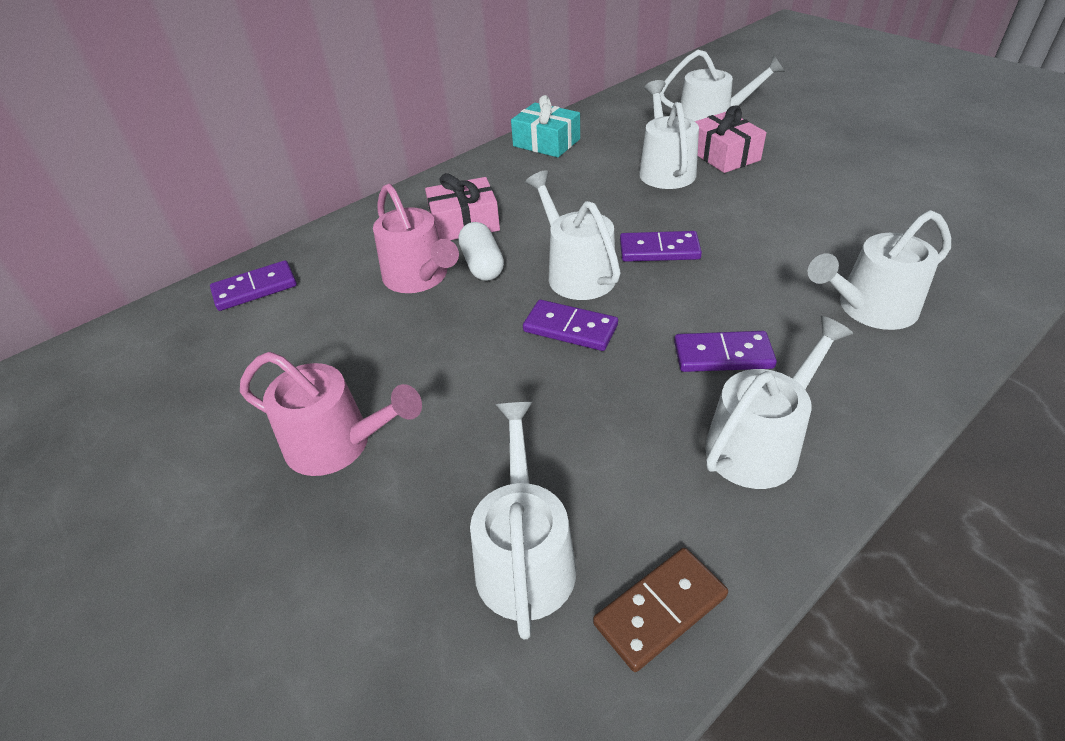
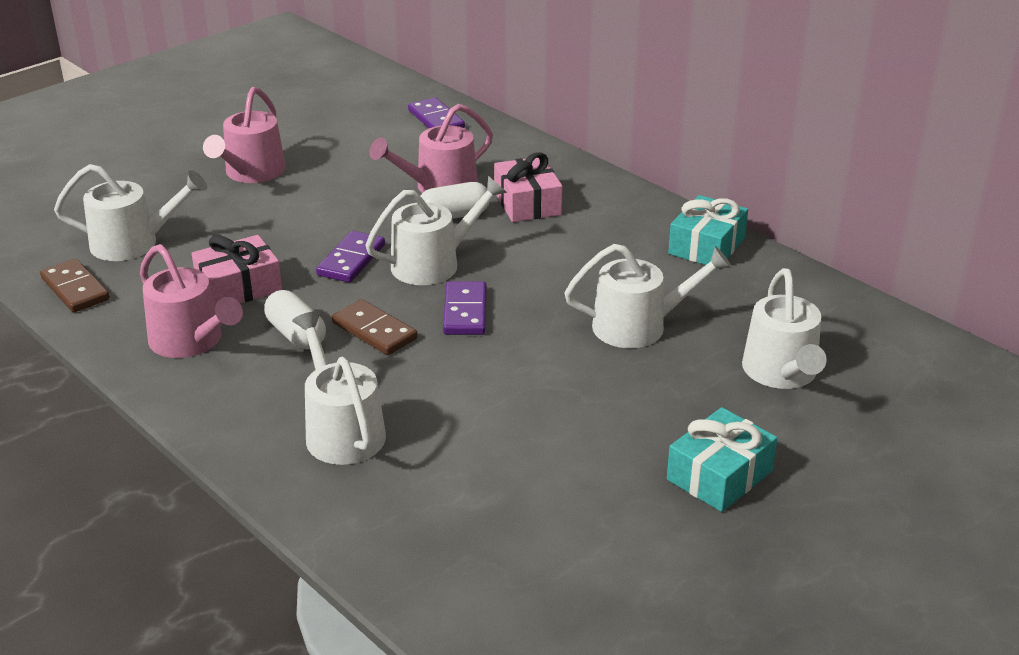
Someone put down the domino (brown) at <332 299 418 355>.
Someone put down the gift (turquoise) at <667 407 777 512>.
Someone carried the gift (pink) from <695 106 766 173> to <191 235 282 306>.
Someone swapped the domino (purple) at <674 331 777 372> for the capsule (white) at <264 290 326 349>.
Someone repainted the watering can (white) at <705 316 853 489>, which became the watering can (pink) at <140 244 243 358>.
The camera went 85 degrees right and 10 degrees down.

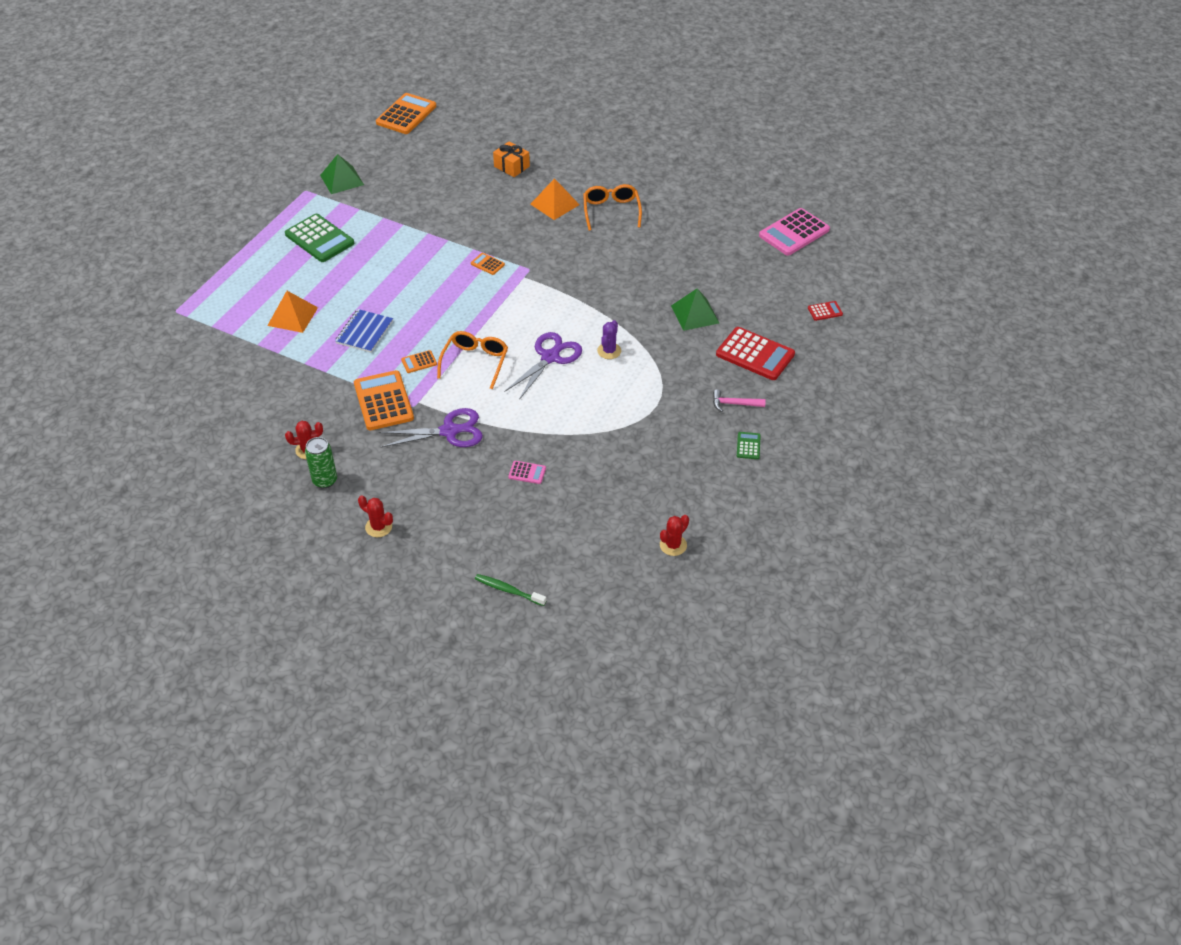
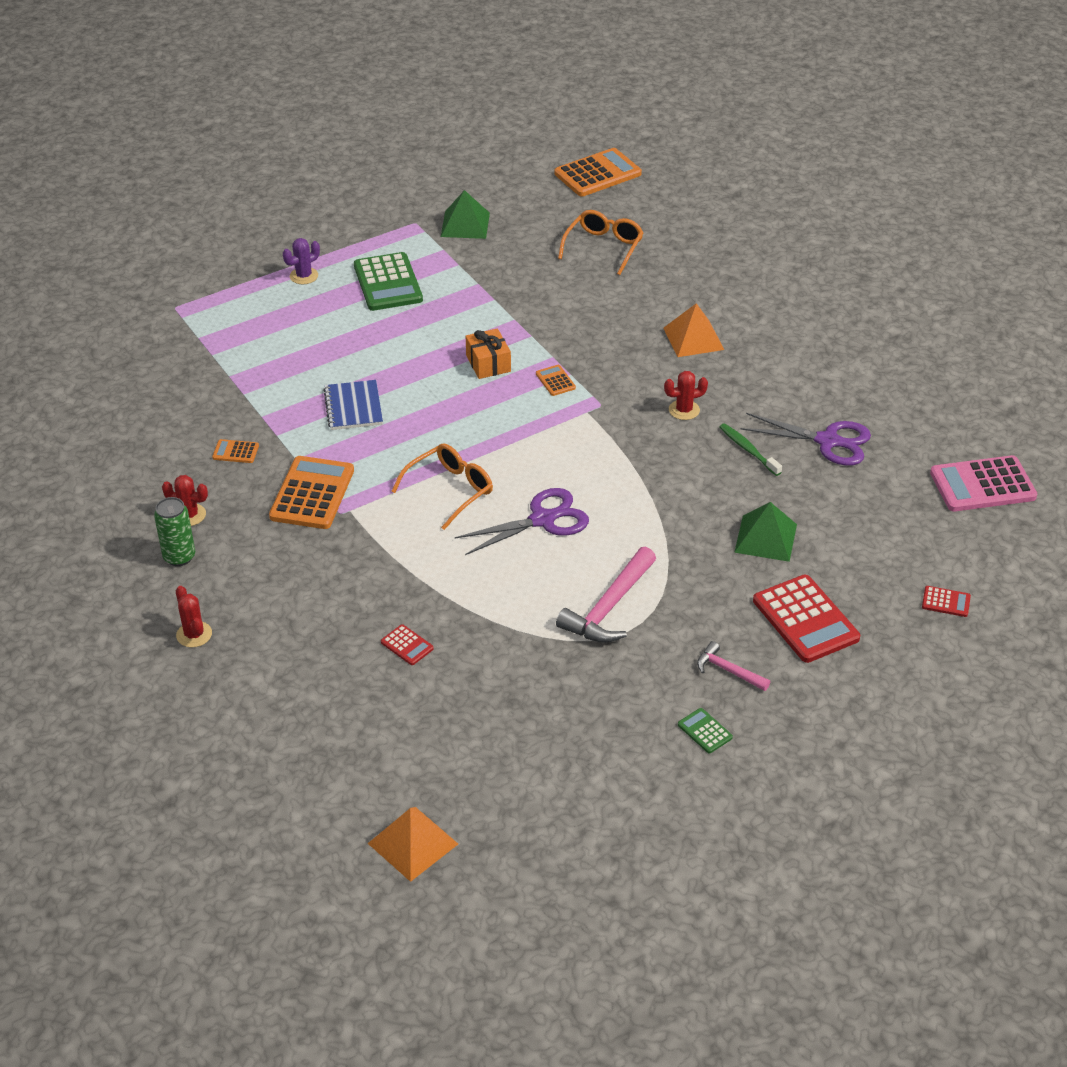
Someone put down the hammer (pink) at <556 547 656 643>.
Someone carried the pyramid (orange) from <267 291 318 333> to <368 807 458 882>.
Someone carried the scissors (purple) from <379 408 483 447> to <741 413 871 466>.
Someone carried the calculator (orange) from <401 350 437 373> to <212 439 259 463>.
Someone carried the toothbrush (green) from <475 574 546 606> to <720 423 782 476>.
Someone carried the gift (orange) from <493 142 530 177> to <466 328 511 379>.
Someone carried the glasses (orange) from <583 184 642 231> to <558 210 644 275>.
Someone carried the cactus (purple) from <597 320 621 359> to <283 238 320 284>.
Someone carried the cactus (red) from <660 515 689 556> to <664 371 708 420>.
Someone repainted the calculator (pink) at <508 461 546 484>, which became the calculator (red) at <381 624 434 665>.
Someone rotated the notebook (blue) at <335 309 393 353> by 60 degrees counterclockwise.
Someone rotated the calculator (green) at <737 432 761 459> by 75 degrees counterclockwise.
The camera went 30 degrees right and 5 degrees down.

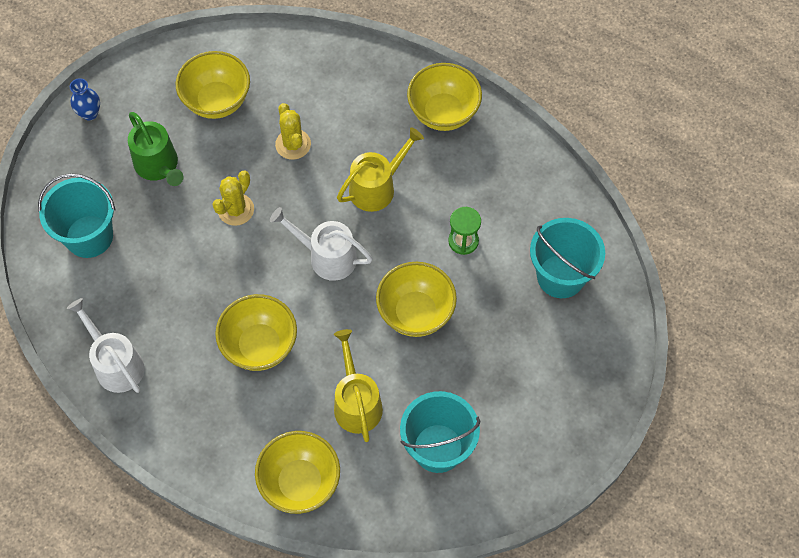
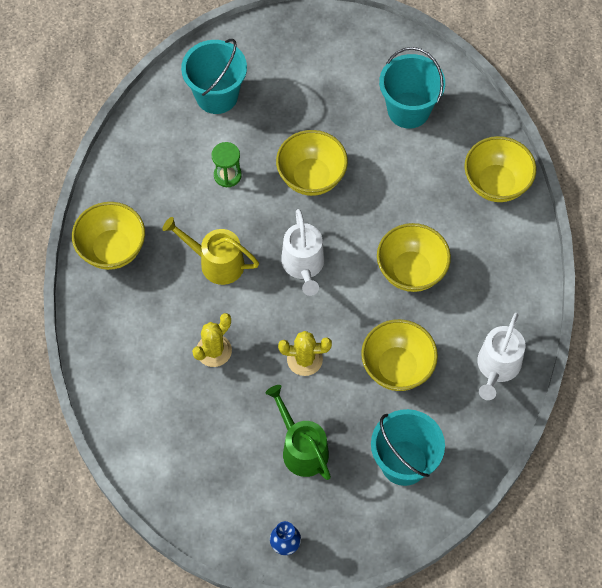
Someone took away the watering can (yellow) at <334 329 383 442>.
Someone carried the bowl (yellow) from <176 51 250 119> to <361 319 438 391>.
Someone rotated the watering can (green) at <128 112 184 186> by 60 degrees counterclockwise.
The camera went 120 degrees left and 0 degrees up.

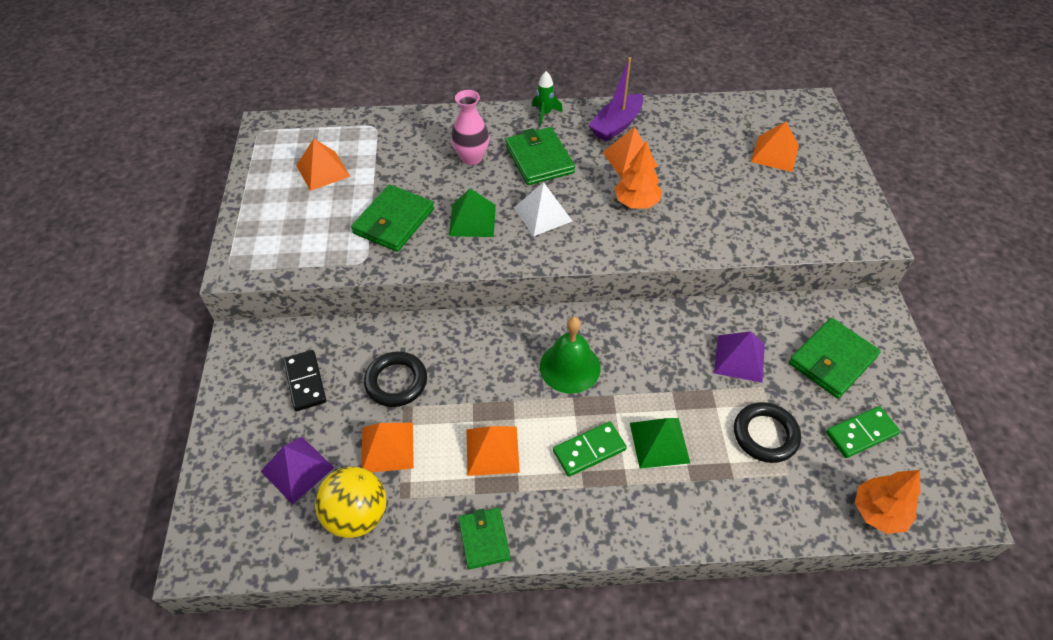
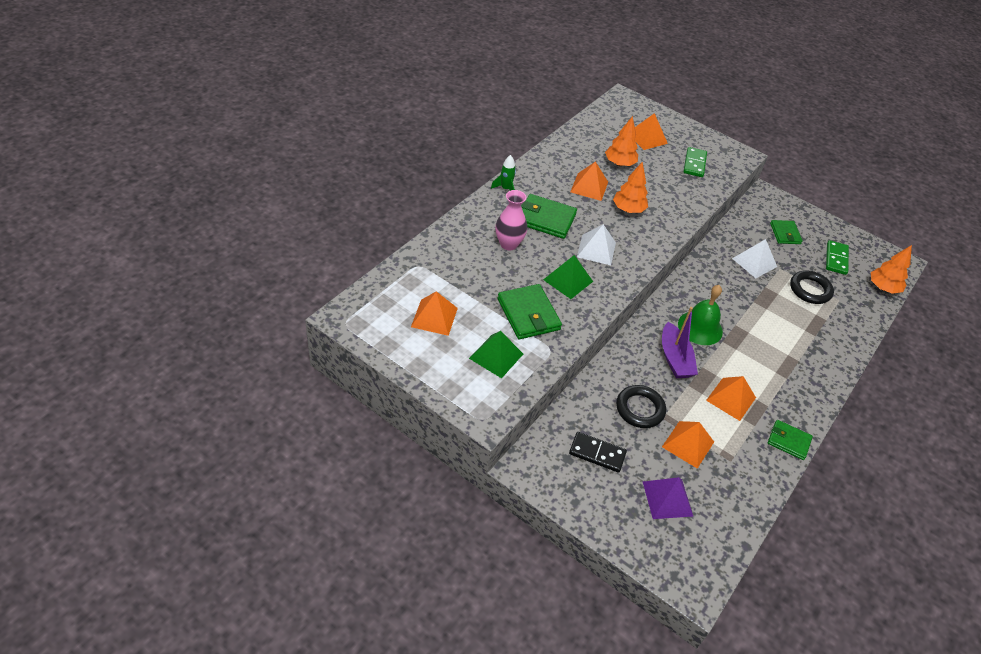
Someone took away the ball (yellow) at <315 467 387 538>.
Someone put down the tree (orange) at <605 116 638 166>.
Someone carried the domino (green) from <553 422 627 477> to <683 147 707 177>.
Someone carried the boat (purple) from <588 57 644 141> to <662 307 698 378>.
Someone carried the pyramid (green) from <630 418 690 469> to <469 331 523 378>.
Someone repainted the pyramid (purple) at <714 331 765 383>, which became the pyramid (white) at <732 239 777 278>.
Someone scaled the wallet (green) at <789 318 881 398> by 0.63.
The camera went 55 degrees left and 5 degrees down.

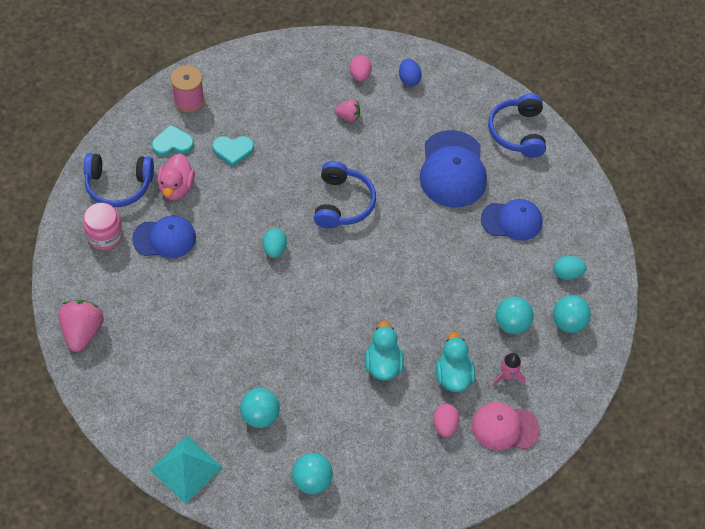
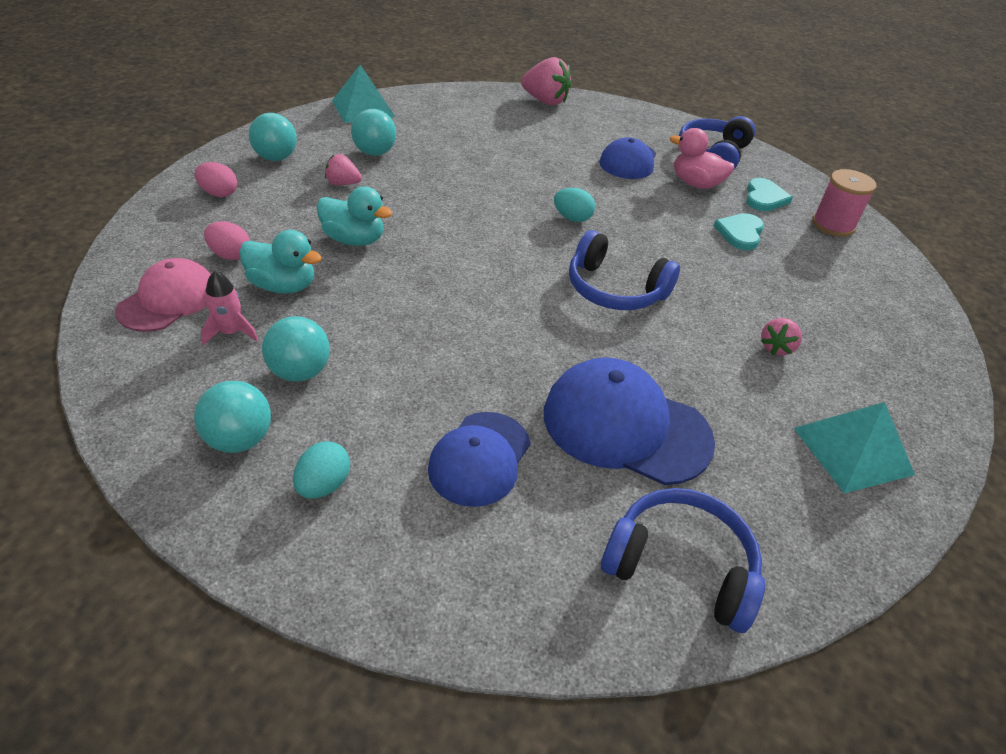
Someone took away the jar (pink) at <83 203 123 250>.
Someone put down the strawberry (pink) at <325 154 362 185>.
Someone carried the egg (pink) from <350 55 372 81> to <195 162 237 197>.
Someone swapped the egg (blue) at <399 59 422 86> for the pyramid (turquoise) at <794 402 915 493>.
The camera went 115 degrees right and 15 degrees down.

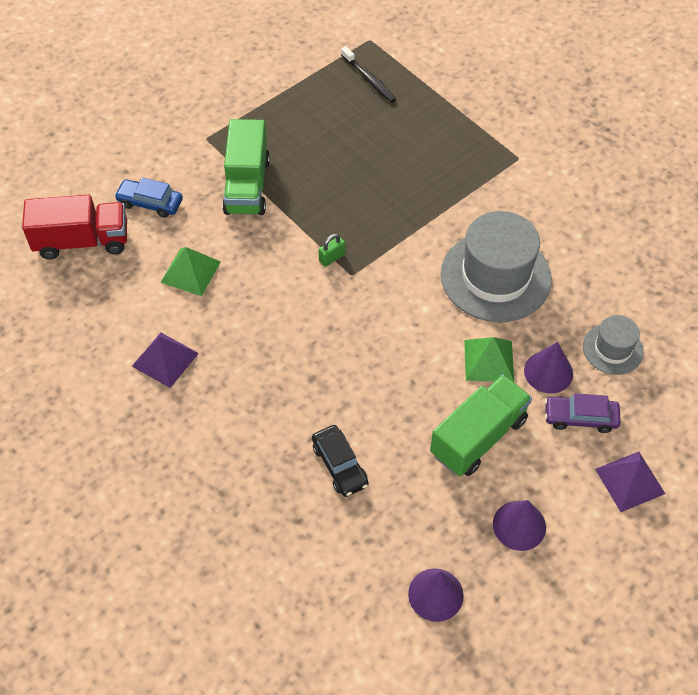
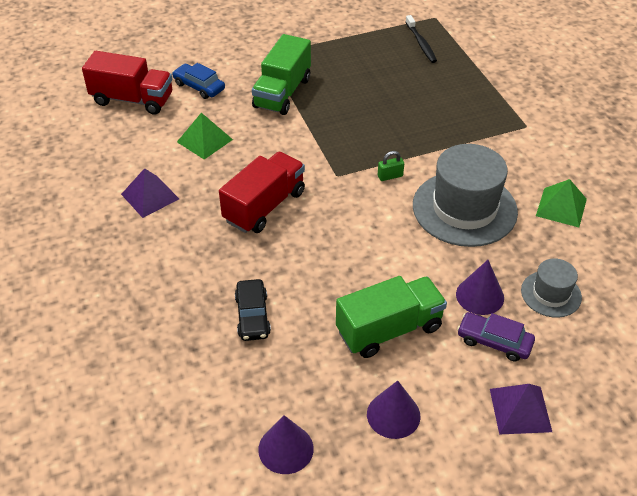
Someone put down the truck (red) at <219 152 305 233>.
Someone carried the padlock (green) from <319 234 345 267> to <378 151 404 181>.
Someone carried the pyramid (green) from <464 337 514 382> to <536 179 587 227>.
The camera went 20 degrees right and 10 degrees down.

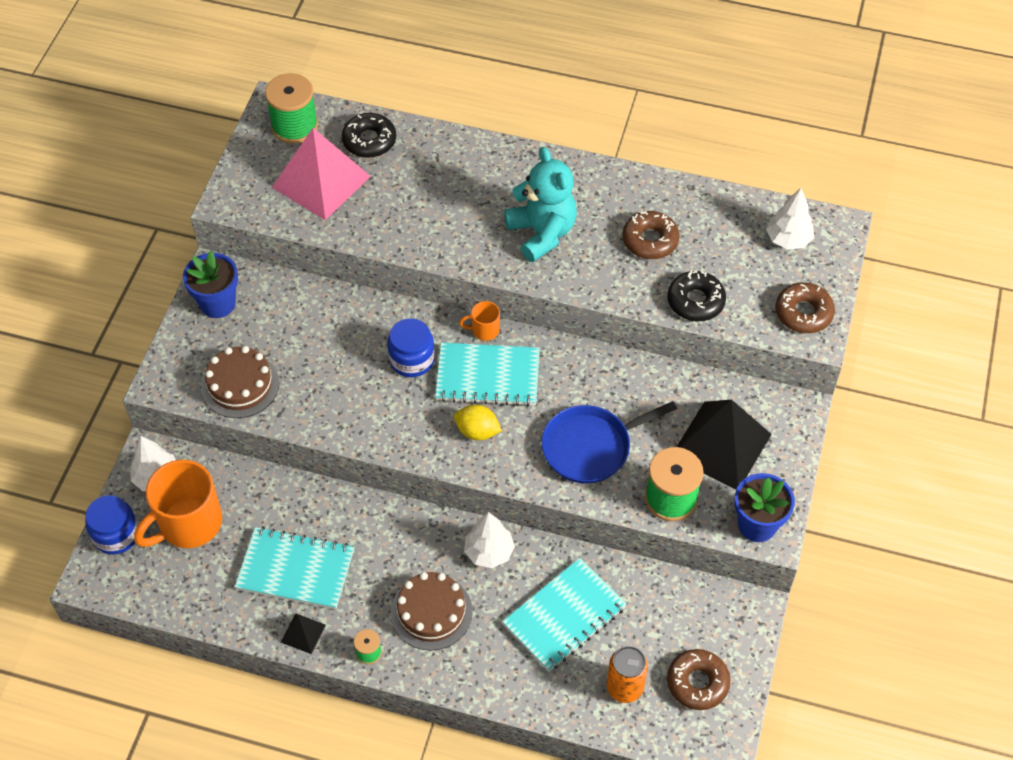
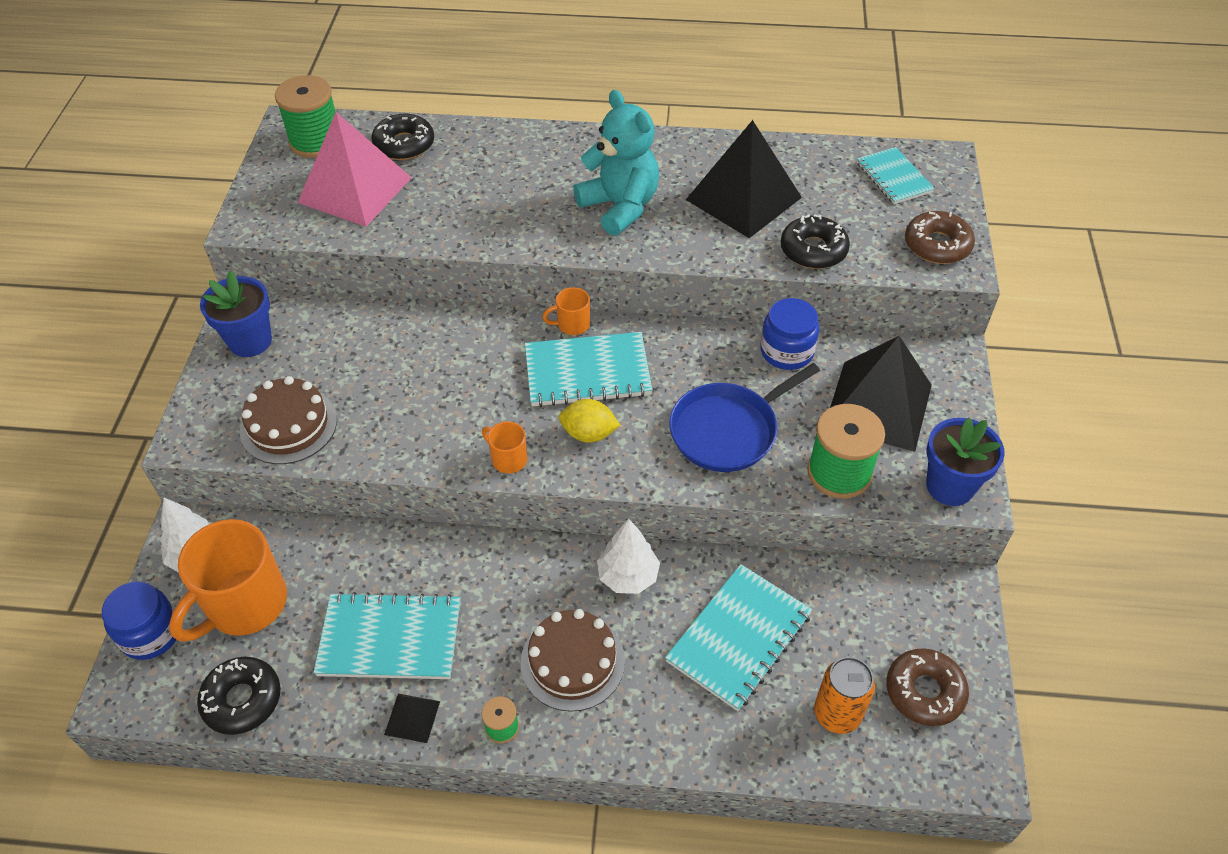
Someone put down the donut (black) at <197 657 281 735>.
Someone put down the mug (orange) at <482 421 527 473>.
Someone carried the jar (blue) from <387 318 435 377> to <760 298 819 370>.
Someone swapped the donut (brown) at <622 211 680 259> for the pyramid (black) at <686 120 802 238>.
Someone swapped the tree (white) at <766 188 814 250> for the notebook (turquoise) at <857 147 935 204>.
The camera went 10 degrees left and 5 degrees down.

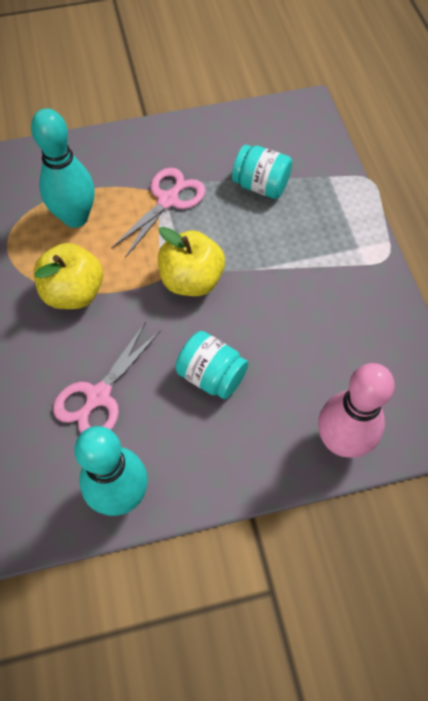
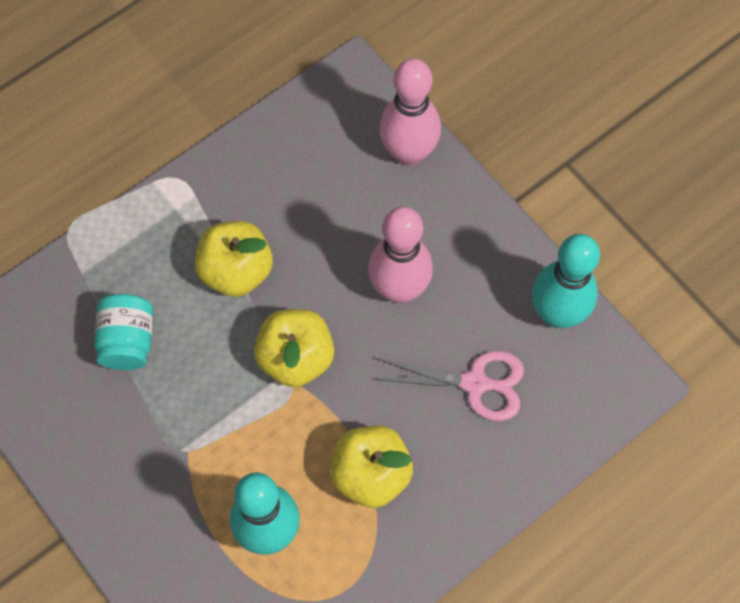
Someone took away the scissors (pink) at <111 168 206 258>.
Someone put down the apple (yellow) at <195 221 273 297>.
Someone swapped the jar (turquoise) at <175 331 248 399> for the bowling pin (pink) at <368 207 433 303>.
The camera went 115 degrees left and 5 degrees up.

